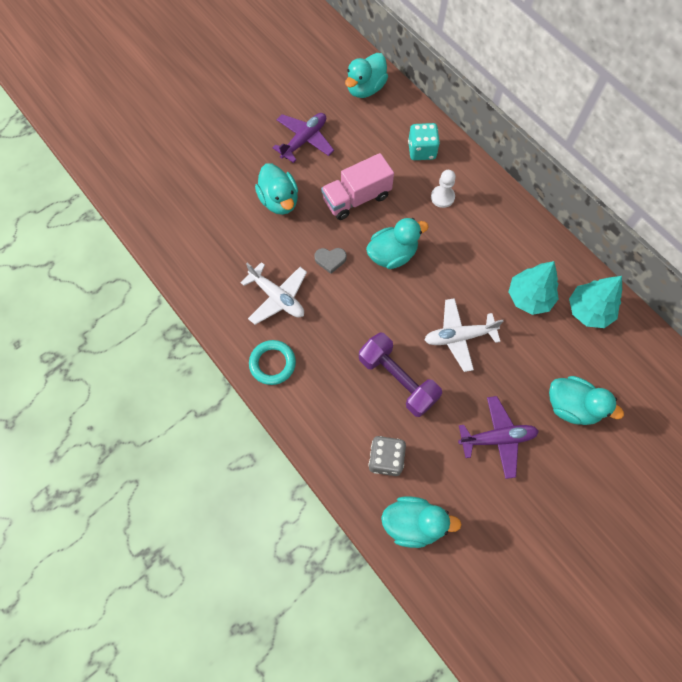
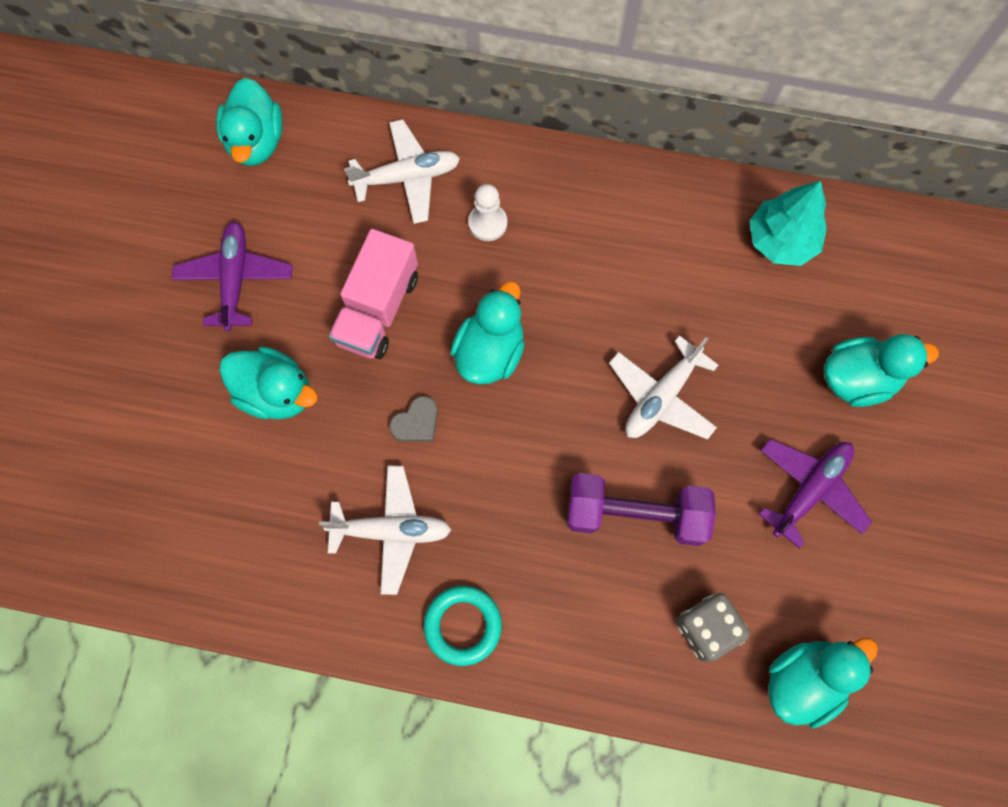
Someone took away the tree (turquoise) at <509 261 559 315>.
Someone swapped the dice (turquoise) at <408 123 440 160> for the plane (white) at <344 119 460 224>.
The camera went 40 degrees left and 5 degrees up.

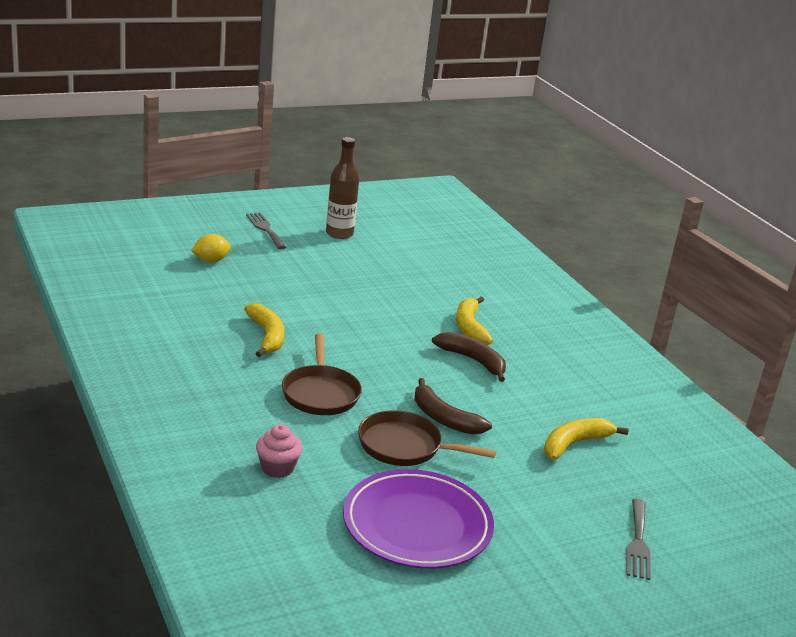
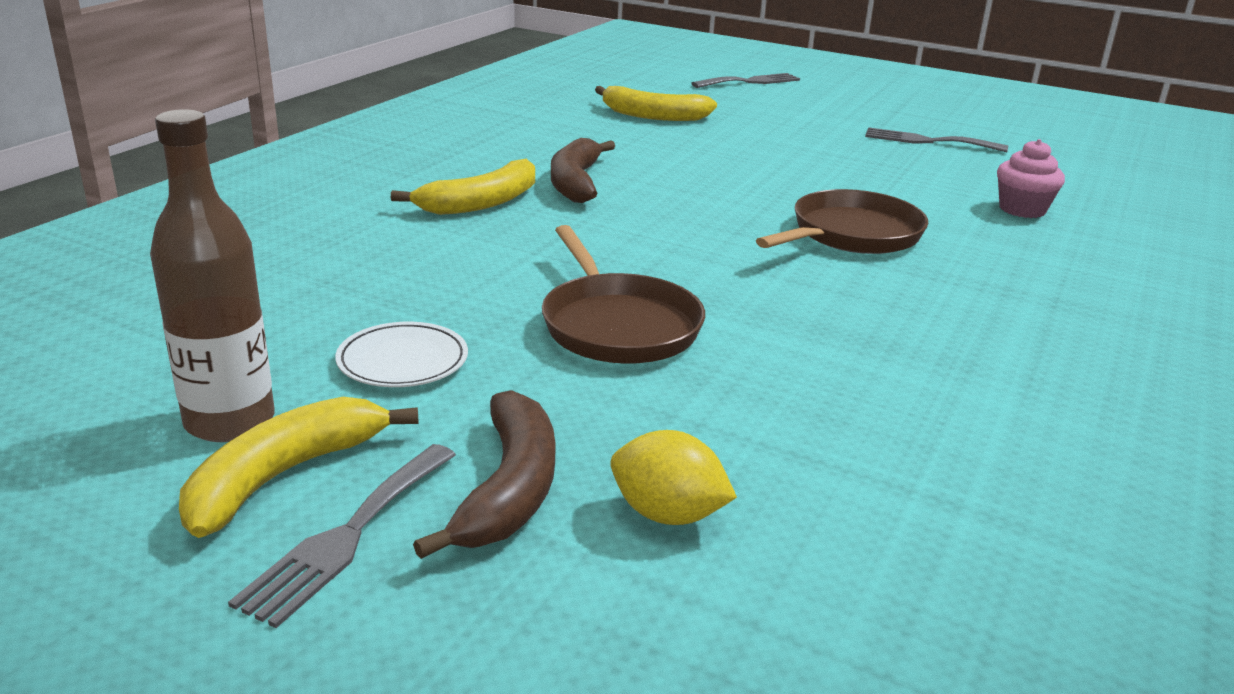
Someone put down the plate (white) at <335 322 468 387>.
Someone carried the banana (yellow) from <244 303 284 357> to <179 397 418 538>.
Someone carried the pan (brown) from <358 410 496 466> to <542 225 705 364>.
Someone carried the banana (brown) from <415 378 492 435> to <413 390 556 559>.
Someone swapped the plate (purple) at <343 469 494 569> for the fork (grey) at <865 127 1008 152>.
The camera went 125 degrees left and 0 degrees up.

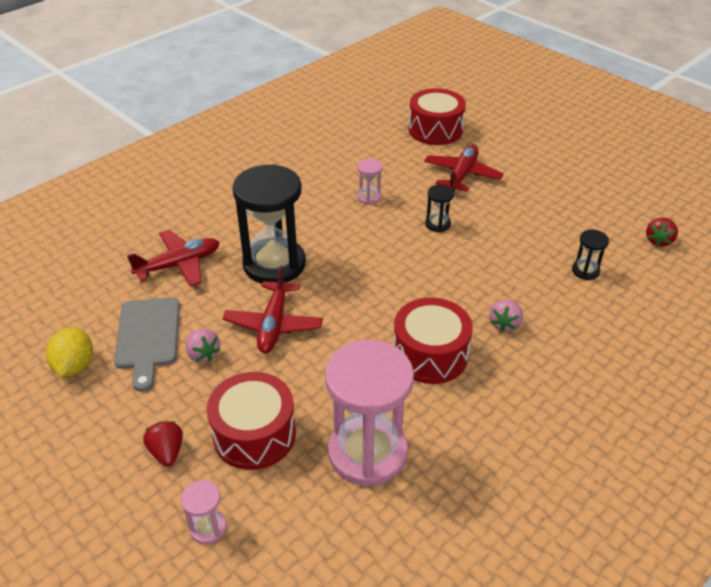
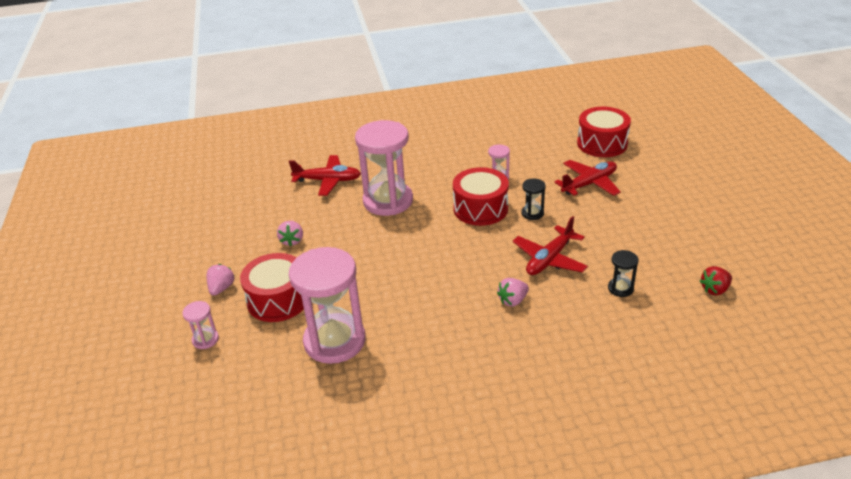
Someone took away the lemon (yellow) at <46 327 93 377>.
Someone took away the cutting board (grey) at <114 297 180 392>.
Someone carried the plane (red) from <223 266 323 353> to <513 216 588 275>.
Someone carried the drum (red) from <393 298 473 384> to <453 167 509 226>.
Someone repainted the strawberry (red) at <143 421 183 467>, which became the strawberry (pink) at <207 264 234 296>.
Someone repainted the hourglass (black) at <232 164 306 283>, which became the hourglass (pink) at <355 120 413 216>.
The camera went 35 degrees right and 5 degrees down.

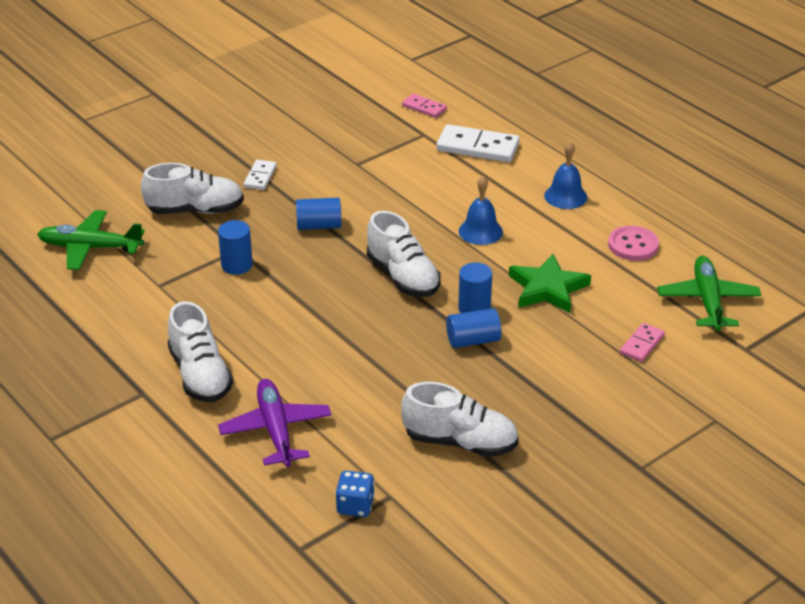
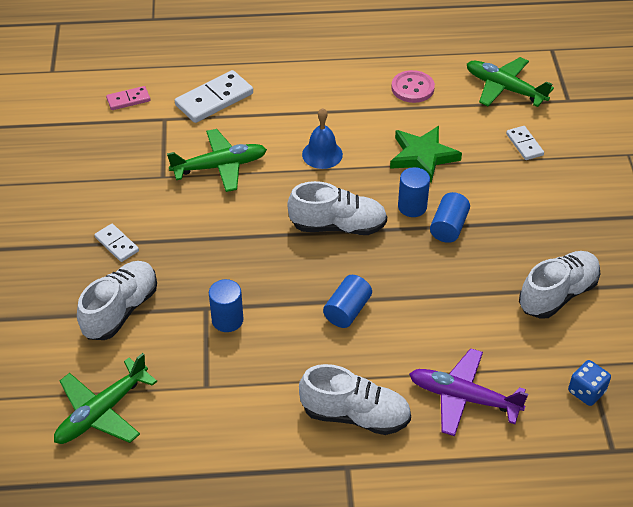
Someone took away the bell (blue) at <544 141 587 209>.
Someone put down the plane (green) at <167 129 267 192>.
Someone carried the cylinder (blue) from <296 198 341 230> to <323 275 372 328>.
Someone repainted the domino (pink) at <620 323 665 362>, which became the domino (white) at <506 126 544 160>.
The camera went 55 degrees left and 10 degrees up.

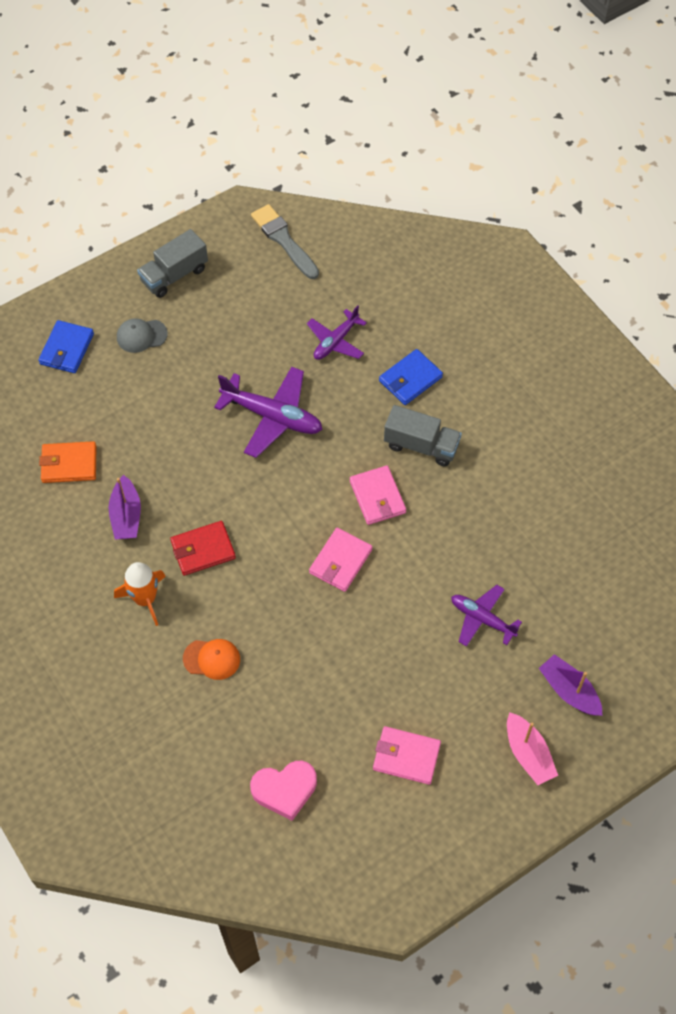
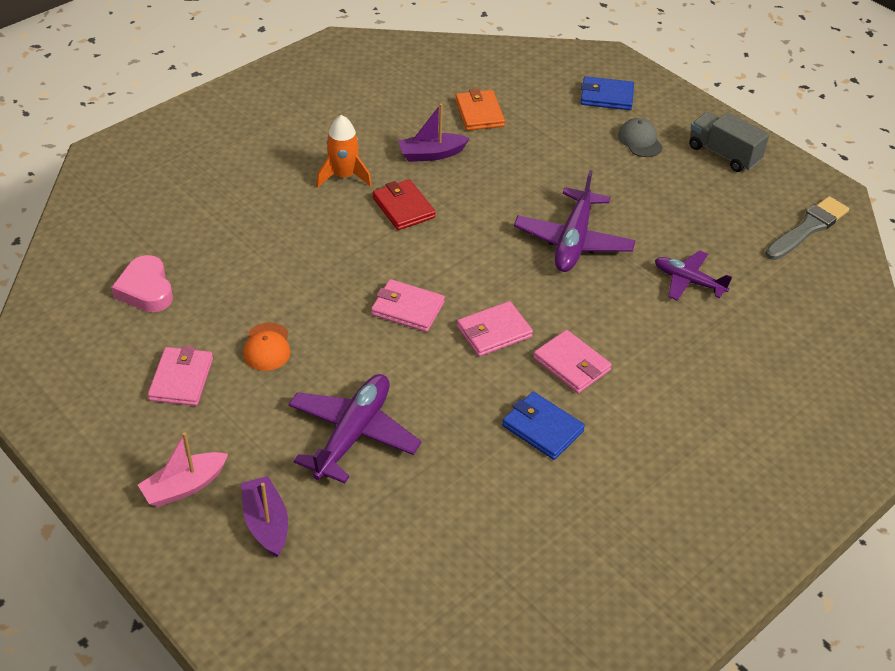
Someone carried the cap (orange) from <183 639 240 680> to <243 323 290 371>.
Someone carried the wallet (blue) from <379 349 443 405> to <502 392 585 460>.
Someone swapped the truck (grey) at <384 405 462 466> for the wallet (pink) at <533 330 612 393>.
Someone rotated the boat (purple) at <539 654 602 716> by 60 degrees counterclockwise.
Someone scaled the plane (purple) at <451 585 522 647> by 1.59.
The camera went 80 degrees right and 15 degrees down.

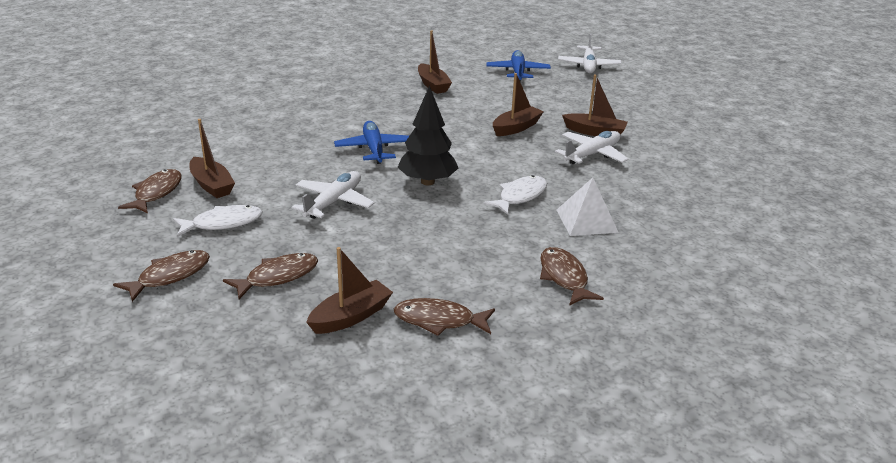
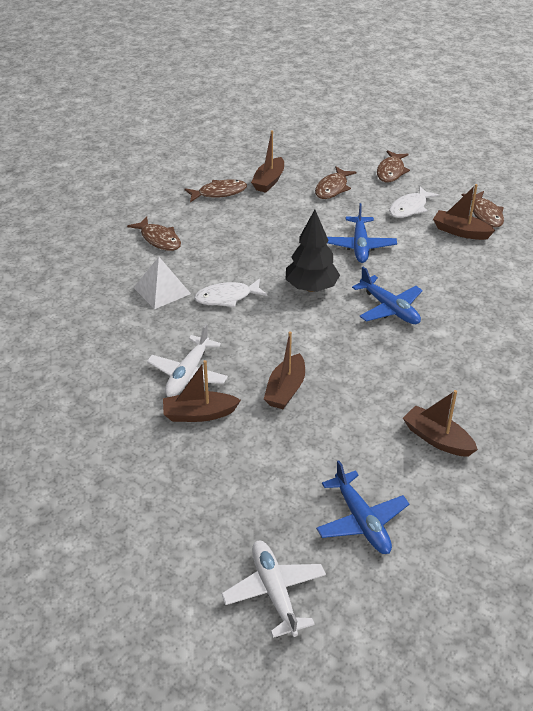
Someone repainted the plane (white) at <291 171 375 219>, which became the plane (blue) at <327 203 397 263>.
Someone rotated the fish (white) at <483 175 547 215> by 60 degrees clockwise.
The camera went 155 degrees right and 10 degrees up.

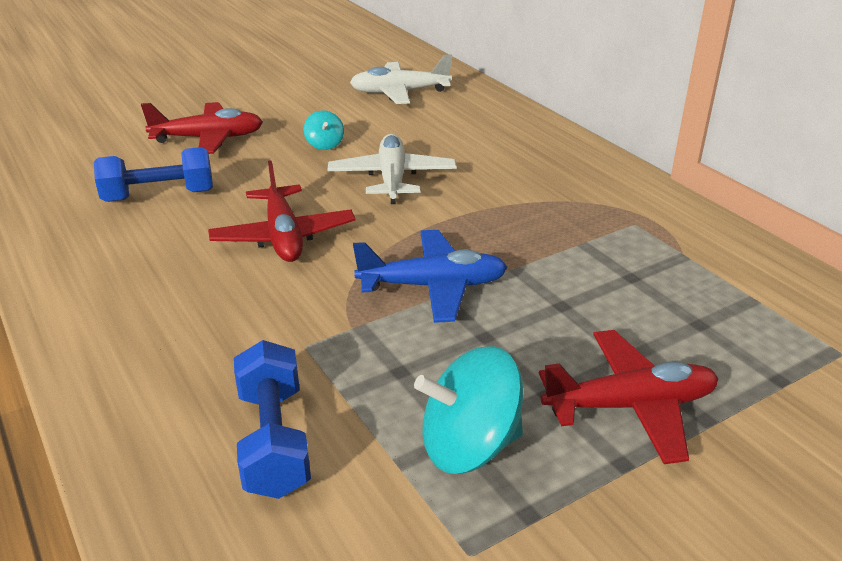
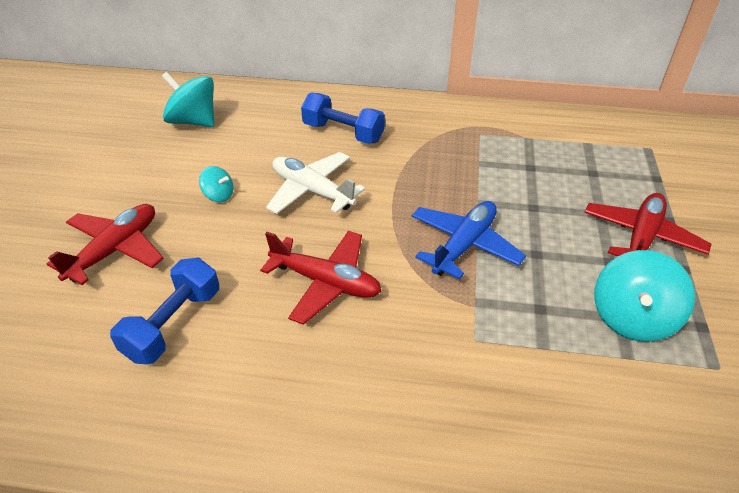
Someone carried the dumbbell (blue) from <234 340 311 499> to <301 92 385 144>.
Someone swapped the plane (white) at <350 55 452 104> for the spinning top (turquoise) at <162 72 214 127>.
The camera went 50 degrees left and 10 degrees up.

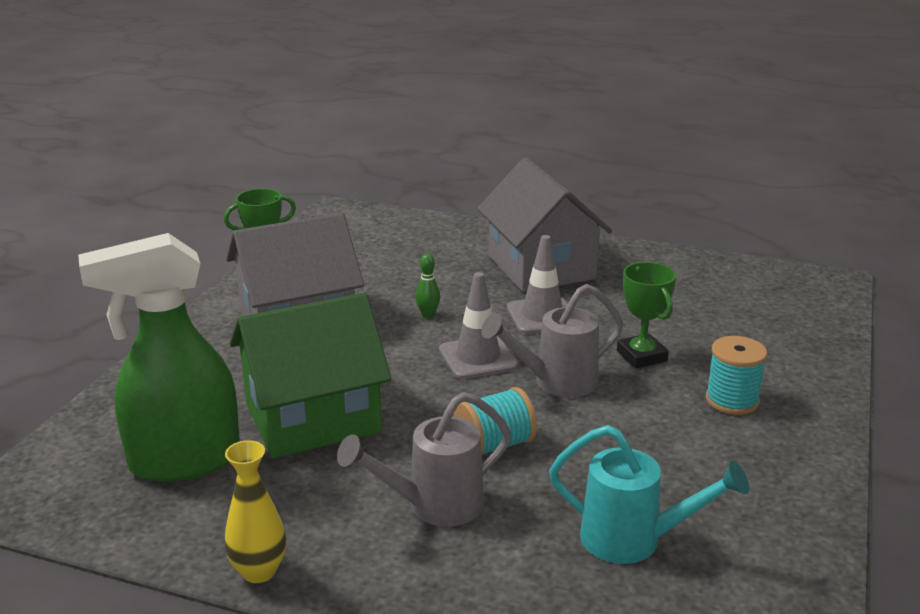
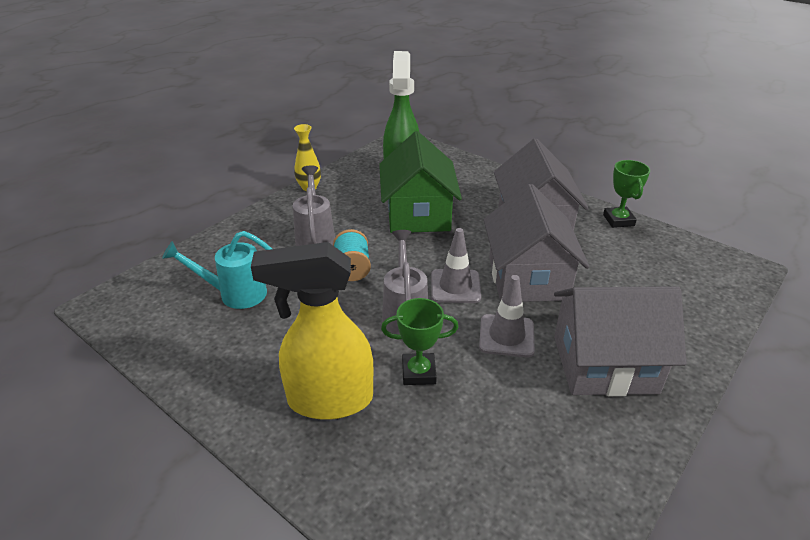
Someone swapped the bowling pin (green) at <416 253 440 318> for the house (grey) at <484 184 589 302>.
Someone swapped the spool (turquoise) at <705 336 767 415> for the spray bottle (yellow) at <251 242 374 420>.
Someone rotated the watering can (turquoise) at <549 425 749 564> by 45 degrees clockwise.
The camera went 110 degrees right and 10 degrees up.

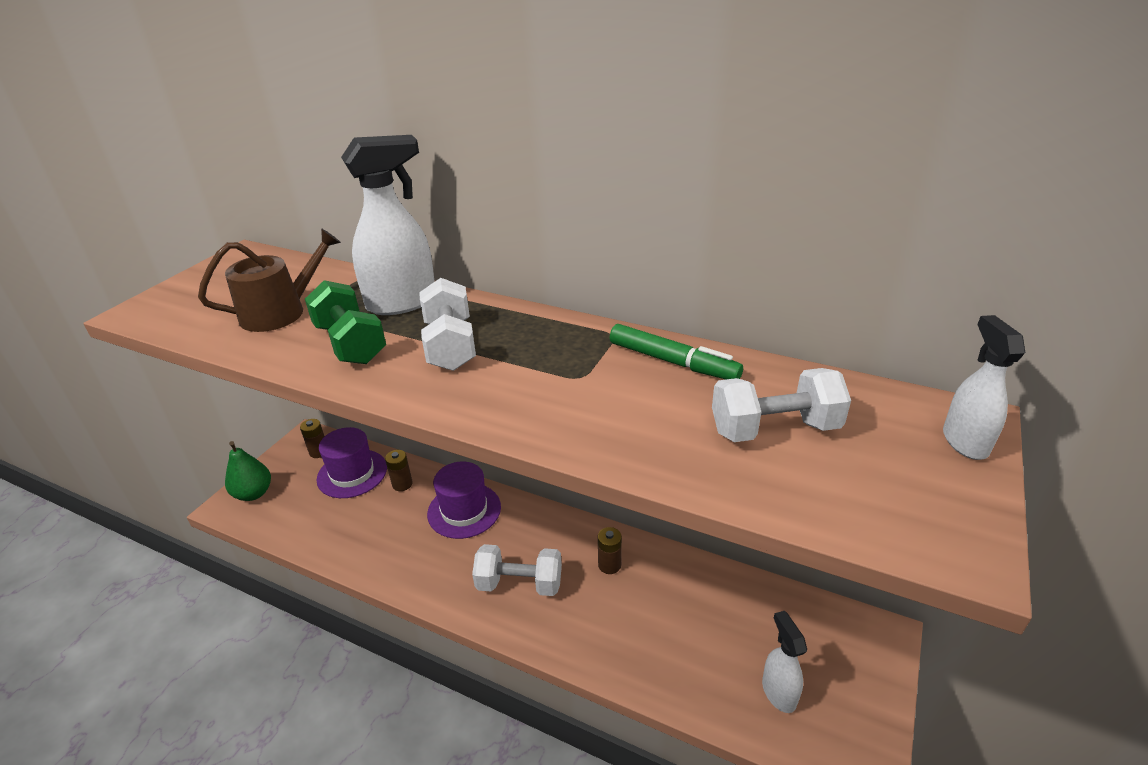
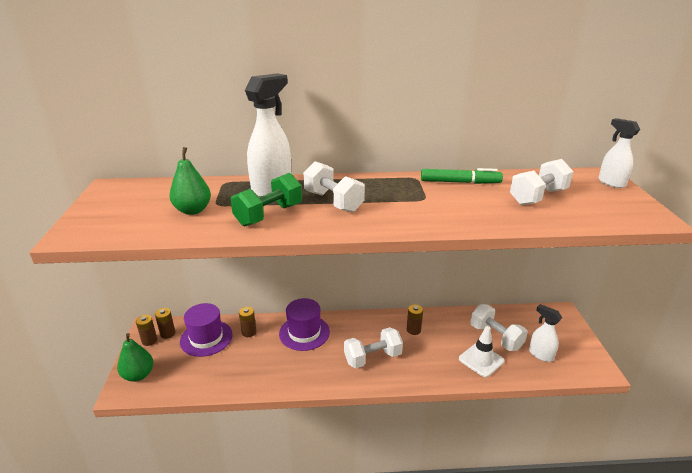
Someone put down the battery (brown) at <136 315 157 346>.
Someone put down the traffic cone (white) at <459 326 505 377>.
Someone put down the dumbbell (white) at <470 304 528 351>.
Someone swapped the watering can (brown) at <198 228 341 332> for the pear (green) at <169 147 211 215>.
Someone rotated the dumbbell (green) at <305 280 386 364> by 75 degrees counterclockwise.
The camera went 30 degrees left and 5 degrees down.

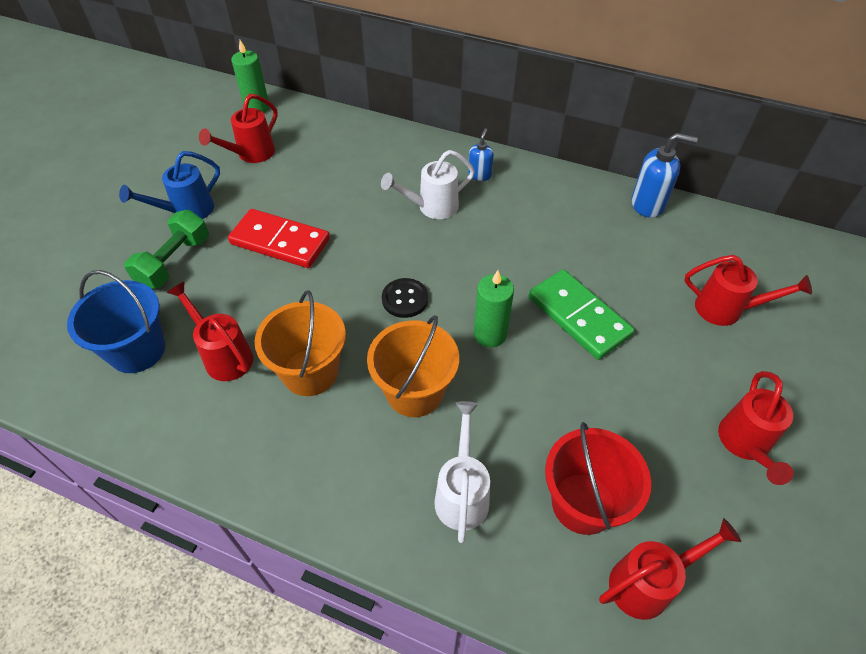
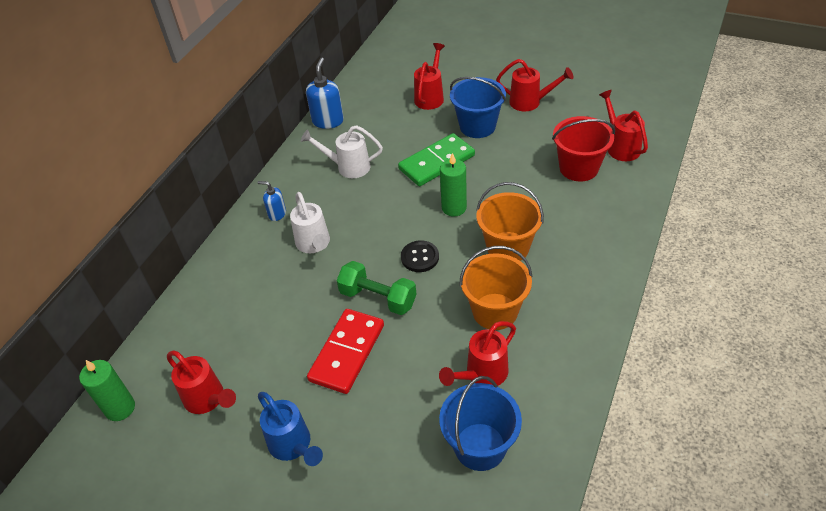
Someone put down the bucket (blue) at <450 77 506 138>.
Someone carried the dumbbell (green) from <124 210 209 289> to <337 261 417 315>.
Someone carried the watering can (white) from <434 401 490 543> to <301 125 383 178>.
The camera went 85 degrees left and 5 degrees down.

